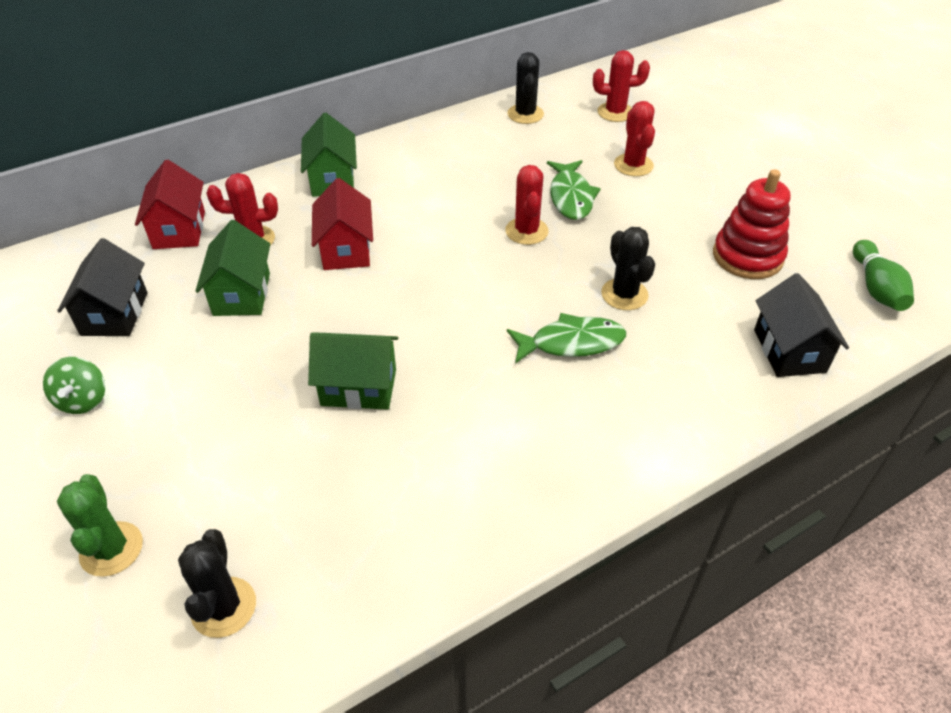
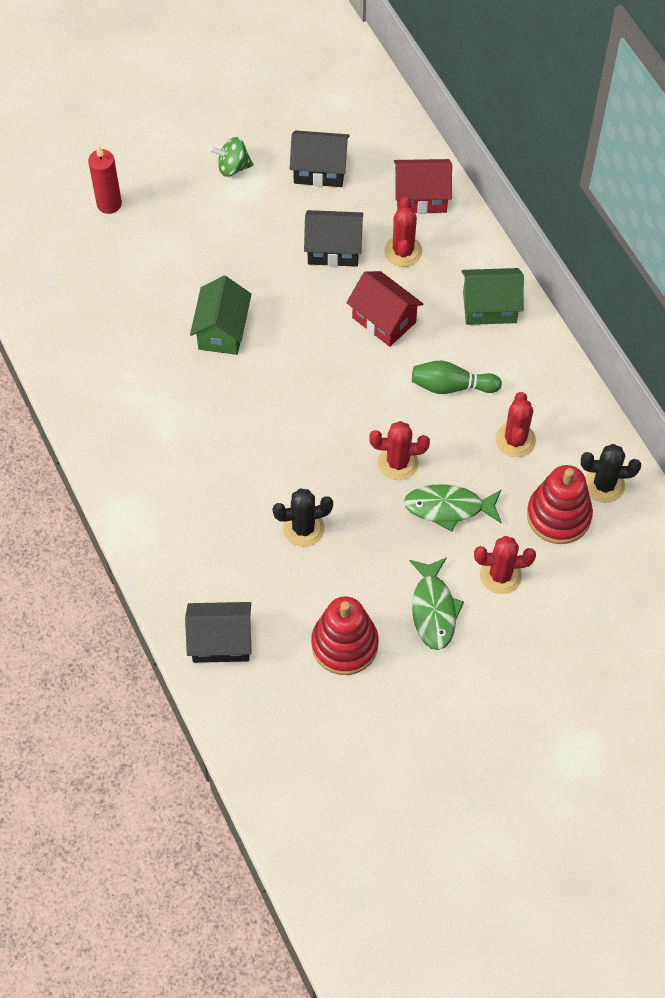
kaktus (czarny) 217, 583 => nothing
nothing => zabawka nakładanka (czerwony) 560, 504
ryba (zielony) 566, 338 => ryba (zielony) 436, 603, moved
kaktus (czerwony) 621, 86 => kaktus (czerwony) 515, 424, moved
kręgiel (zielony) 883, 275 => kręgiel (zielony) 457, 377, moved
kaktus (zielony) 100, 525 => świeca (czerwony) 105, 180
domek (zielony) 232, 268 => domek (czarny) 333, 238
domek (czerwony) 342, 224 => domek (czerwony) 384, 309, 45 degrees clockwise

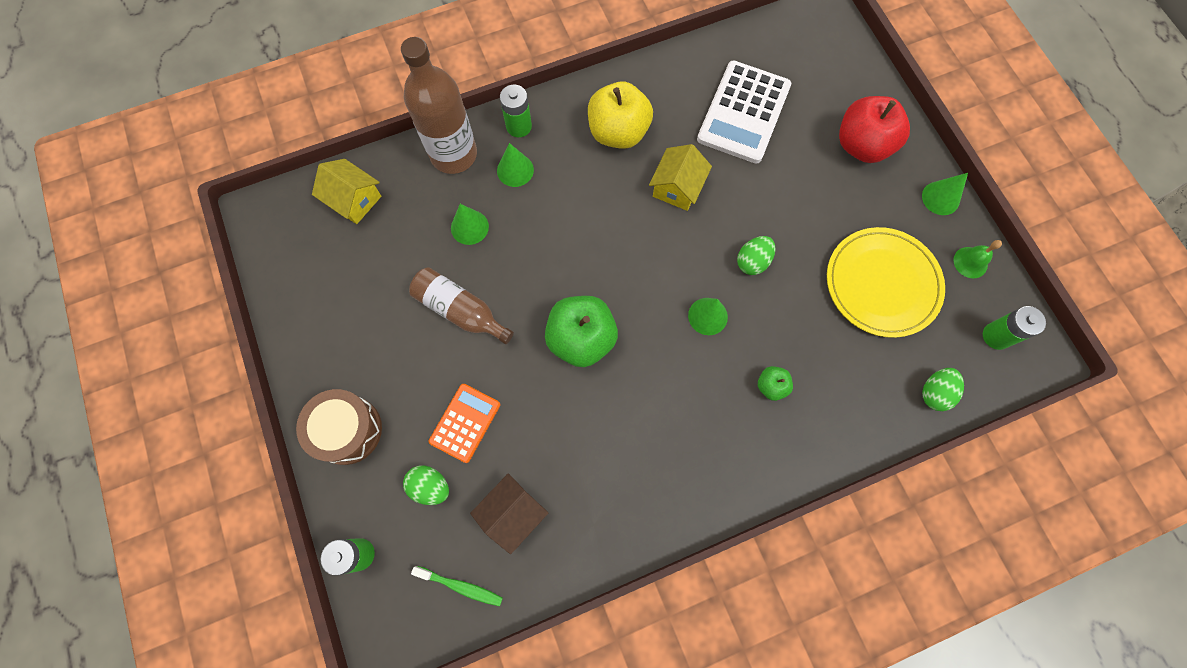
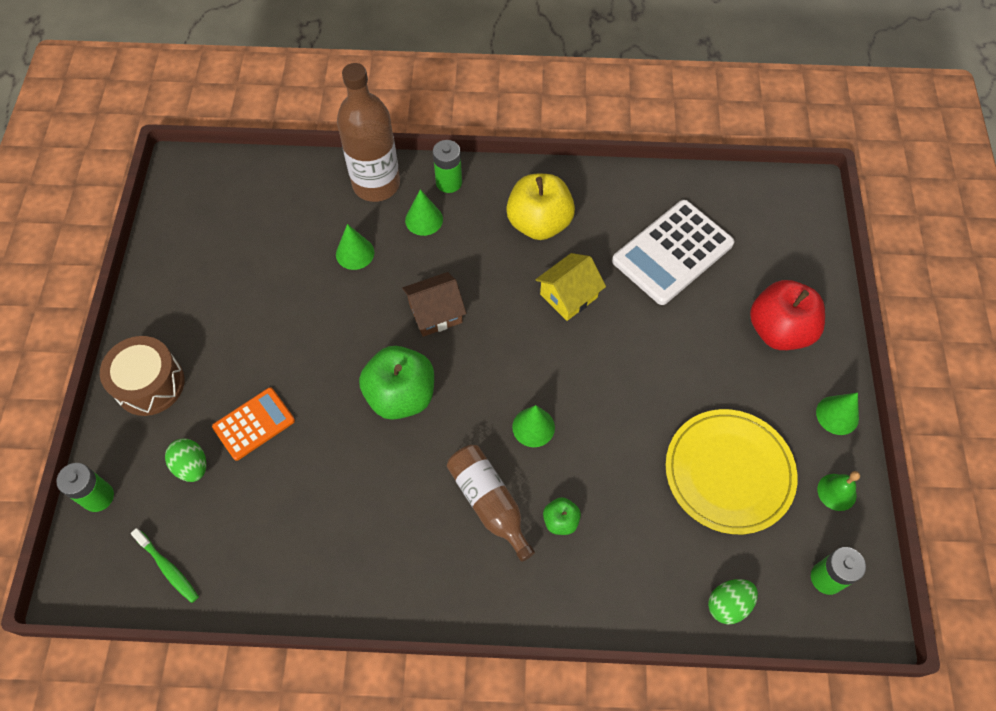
domek (żółty) 346, 191 => nothing
jajko (zielony) 756, 255 => nothing
butelka (brązowy) 461, 305 => butelka (brązowy) 491, 503, moved
domek (brązowy) 509, 513 => domek (brązowy) 434, 304, moved

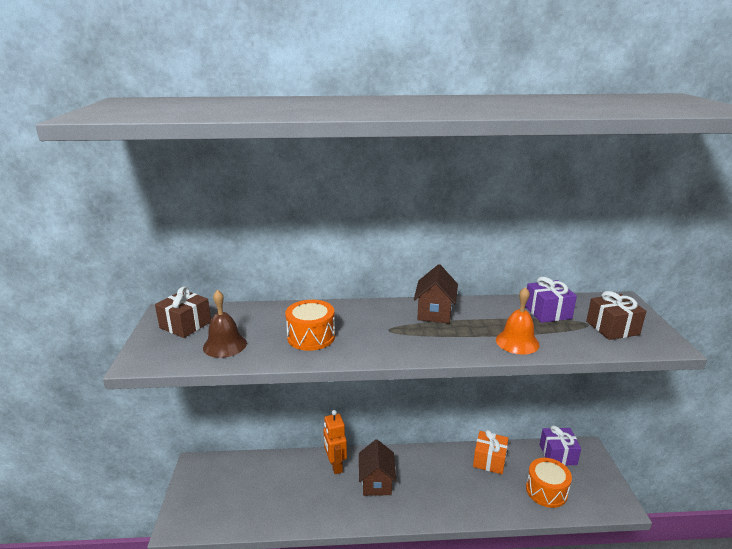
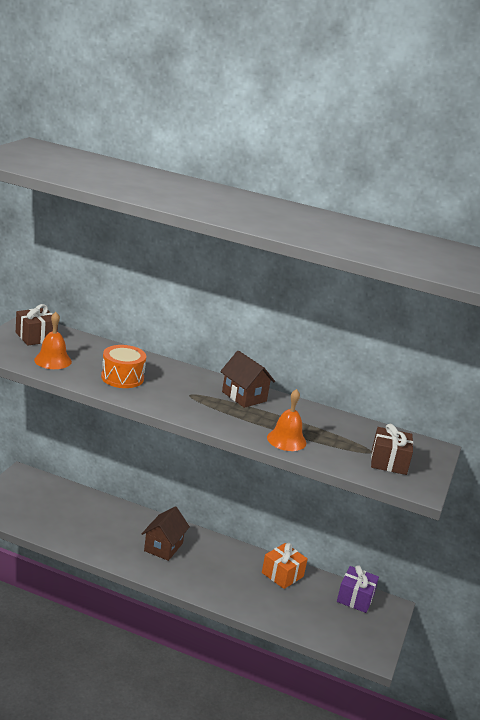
robot (pomarańczowy) 335, 442 => nothing
prezent (fioletowy) 551, 300 => nothing
bęben (pomarańczowy) 549, 483 => nothing
dzwonek (brązowy) 225, 324 => dzwonek (pomarańczowy) 53, 340
domek (brązowy) 436, 293 => domek (brązowy) 247, 379, 75 degrees counterclockwise

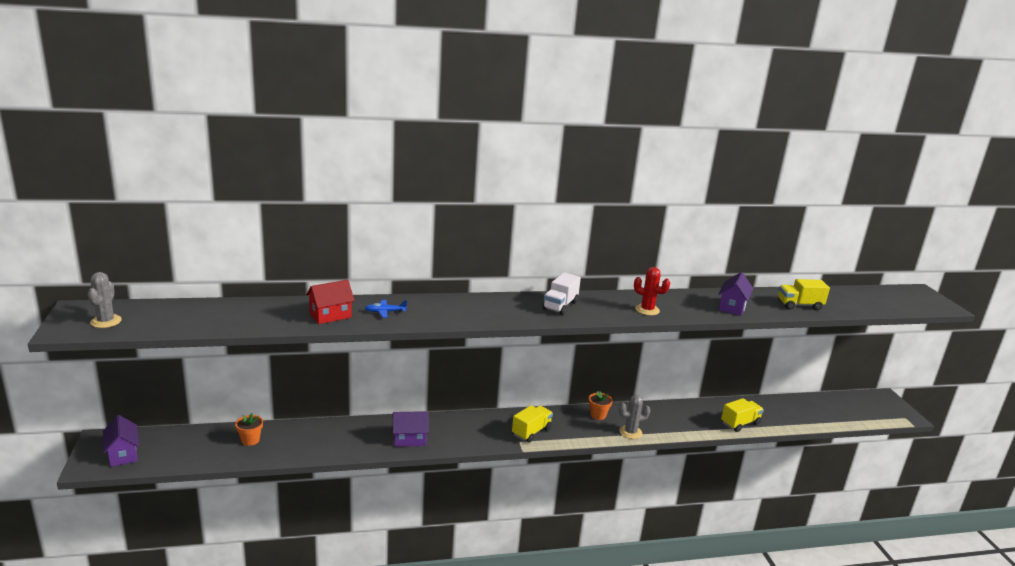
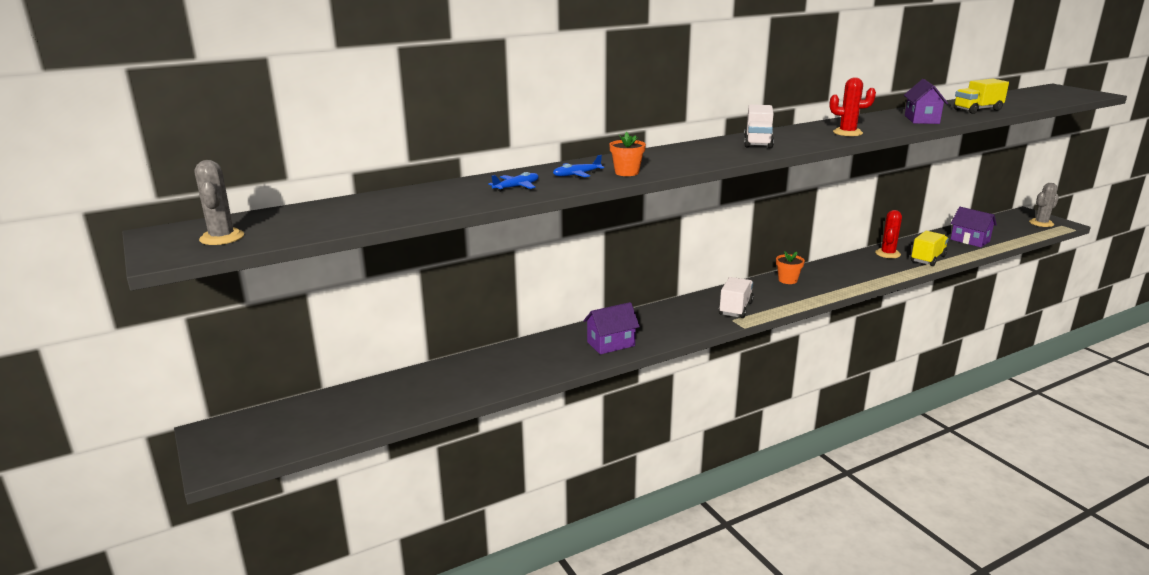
nothing => kaktus (czerwony) 888, 234
domek (fioletowy) 121, 441 => domek (fioletowy) 974, 227, moved
doniczka (pomarańczowy) 249, 429 => doniczka (pomarańczowy) 627, 154, moved
kaktus (szary) 635, 417 => kaktus (szary) 1044, 205, moved
domek (czerwony) 330, 302 => samolot (niebieski) 513, 182
ciężarówka (żółty) 532, 423 => ciężarówka (biały) 736, 297

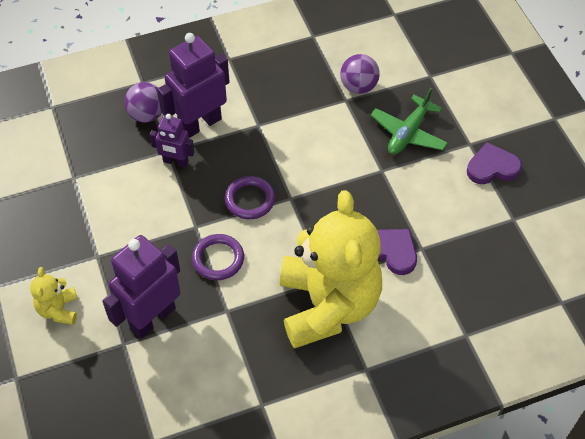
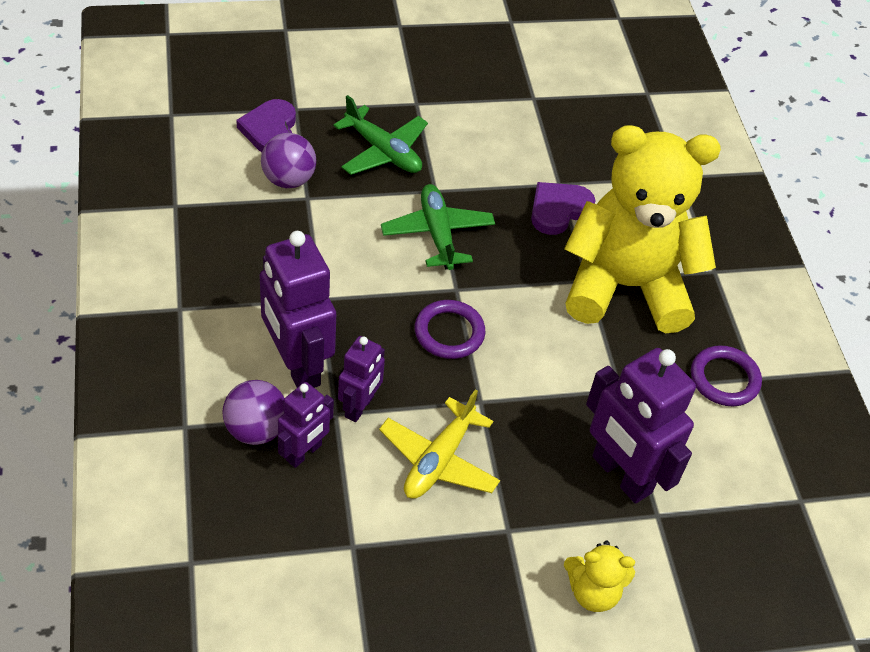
nothing => robot (fioletowy) 306, 425
nothing => samolot (żółty) 439, 444
nothing => samolot (zielony) 438, 227
pierścień (fioletowy) 218, 257 => pierścień (fioletowy) 726, 375, moved
serce (fioletowy) 494, 163 => serce (fioletowy) 266, 125, moved

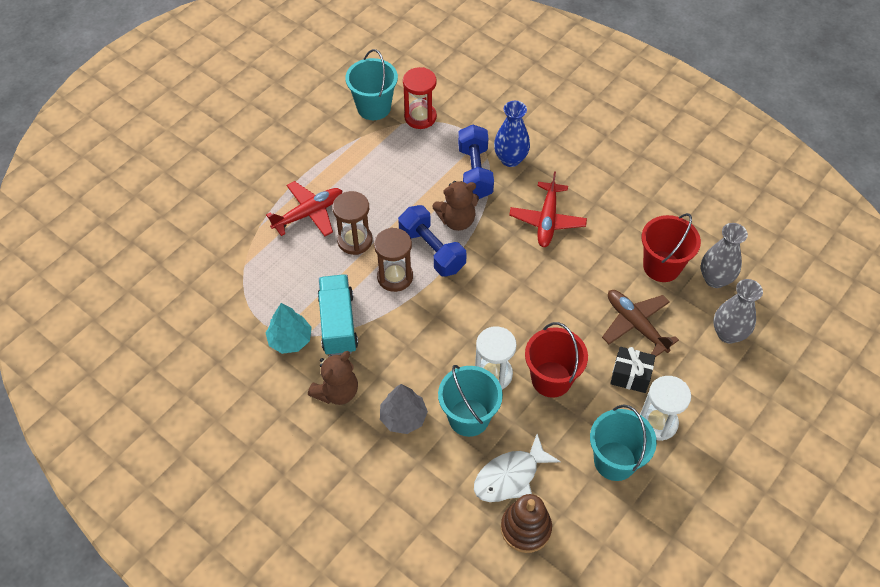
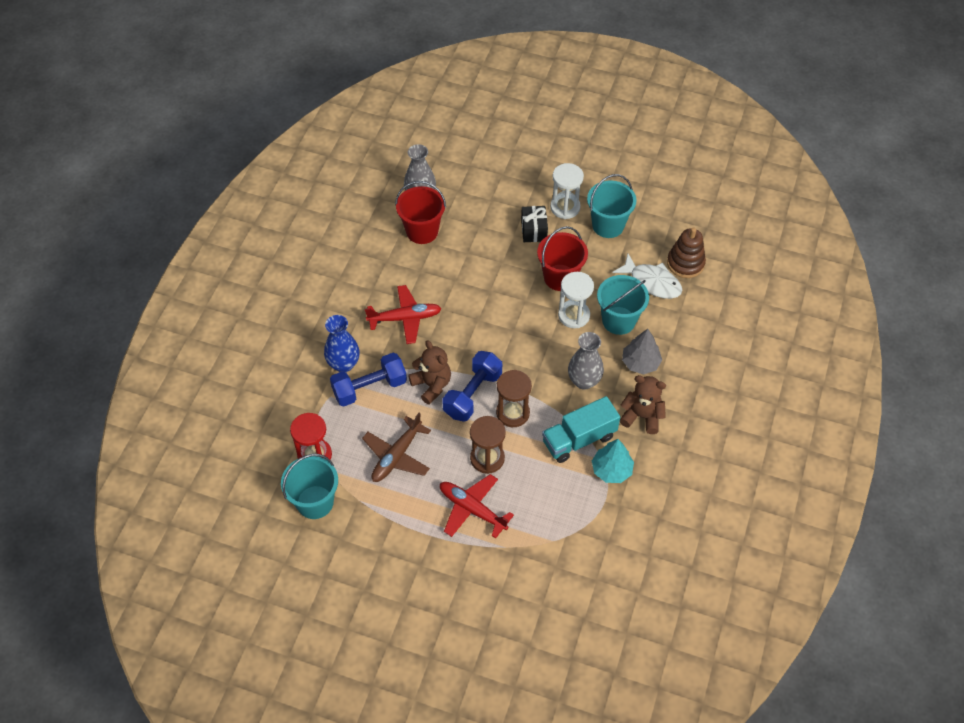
samolot (brązowy) 640, 323 => samolot (brązowy) 396, 447, moved
wazon (szary) 738, 311 => wazon (szary) 586, 361, moved

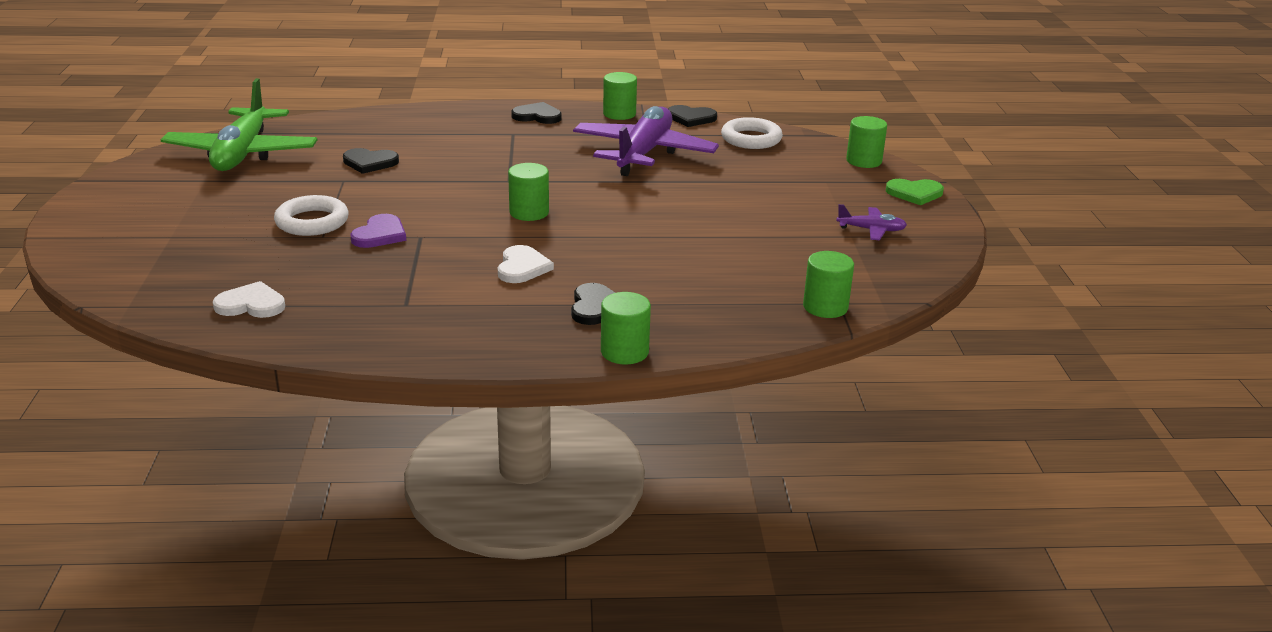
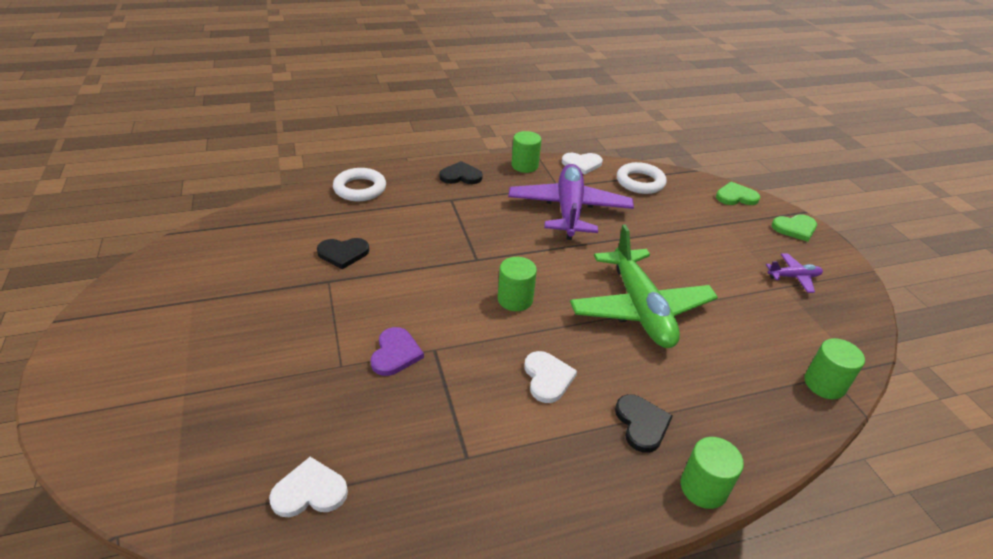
samolot (zielony) 239, 124 => samolot (zielony) 644, 286, moved
pierścień (biały) 311, 215 => pierścień (biały) 359, 184, moved
walec (zielony) 866, 142 => serce (zielony) 738, 193
serce (czarny) 692, 116 => serce (biały) 582, 163

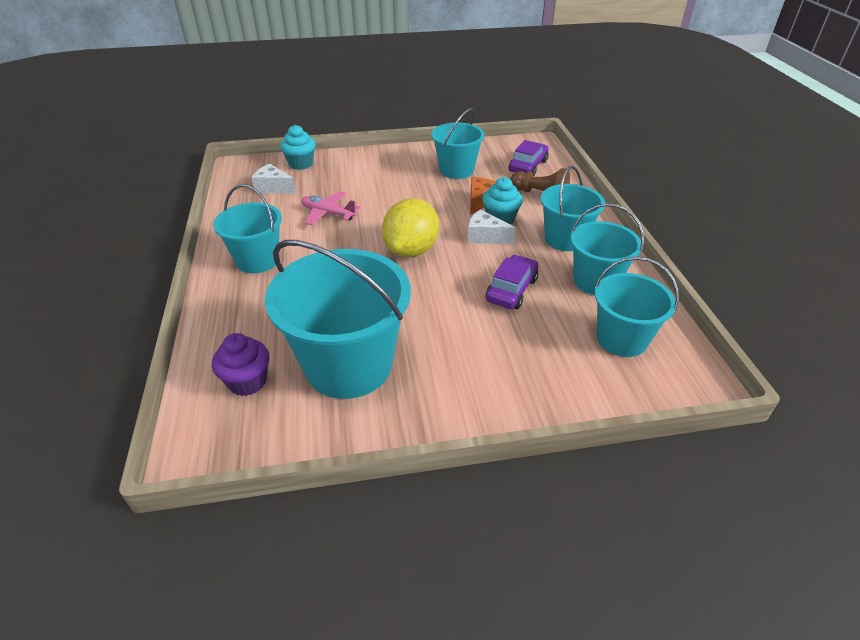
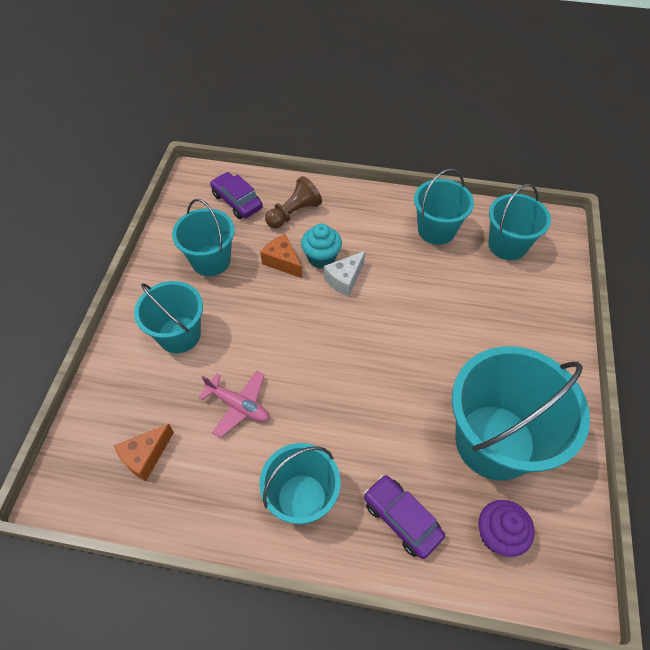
muffinka (turkusowy) 298, 147 => nothing
cytryna (żółty) 410, 227 => nothing
samochód (fioletowy) 511, 282 => samochód (fioletowy) 404, 517, moved
wiadro (turkusowy) 573, 208 => wiadro (turkusowy) 168, 317, moved
ser (biały) 273, 179 => ser (pomarańczowy) 144, 452
samolot (różowy) 330, 208 => samolot (różowy) 234, 404, 105 degrees counterclockwise

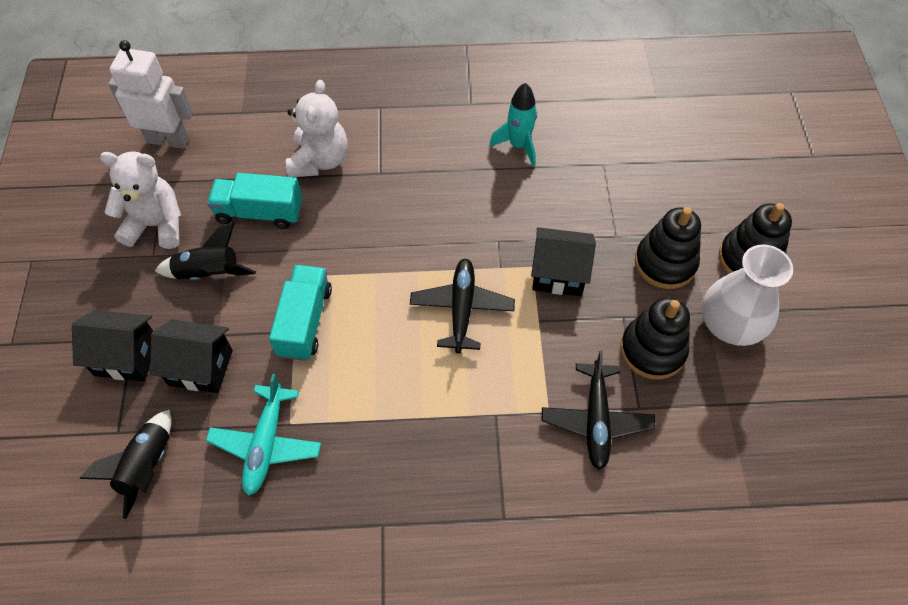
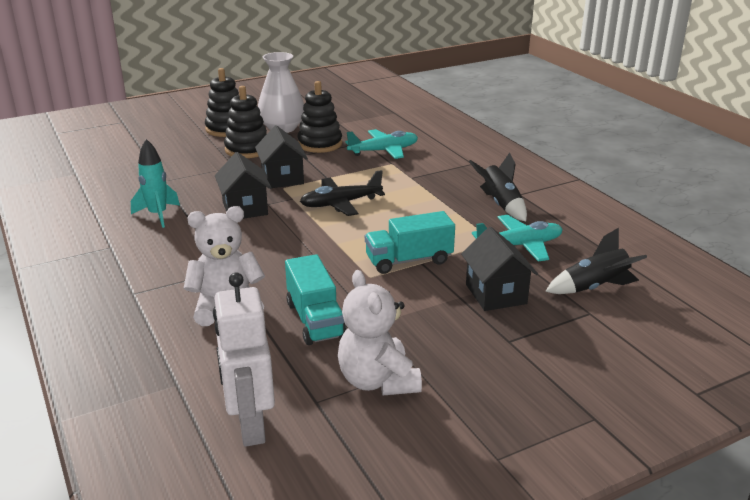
domek (czarny) 112, 345 => domek (czarny) 243, 185, moved
rakieta (czarny) 205, 251 => rakieta (czarny) 498, 187, moved
samolot (czarny) 599, 410 => samolot (turkusowy) 381, 144

